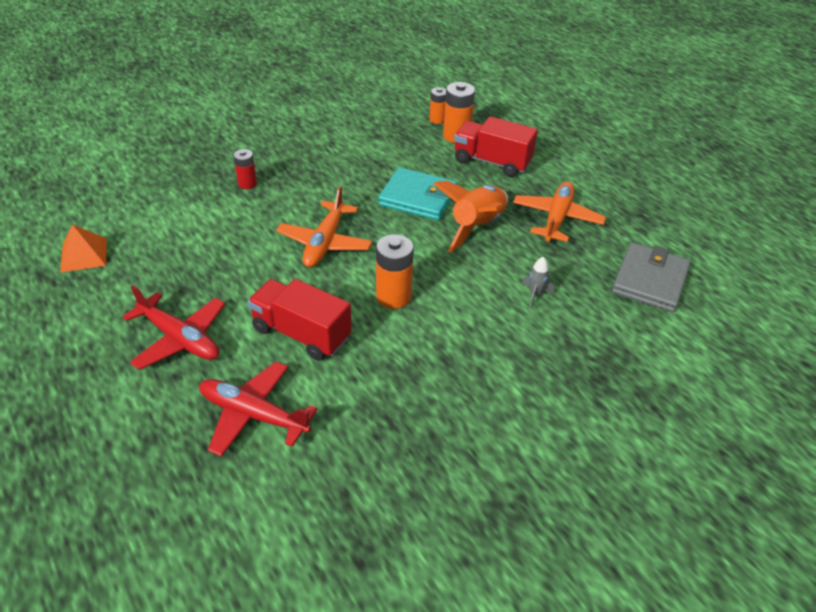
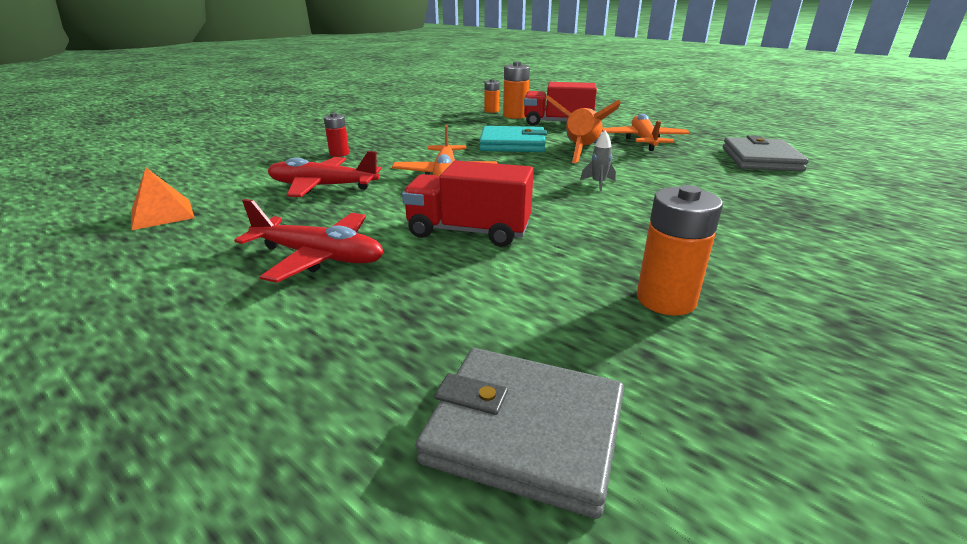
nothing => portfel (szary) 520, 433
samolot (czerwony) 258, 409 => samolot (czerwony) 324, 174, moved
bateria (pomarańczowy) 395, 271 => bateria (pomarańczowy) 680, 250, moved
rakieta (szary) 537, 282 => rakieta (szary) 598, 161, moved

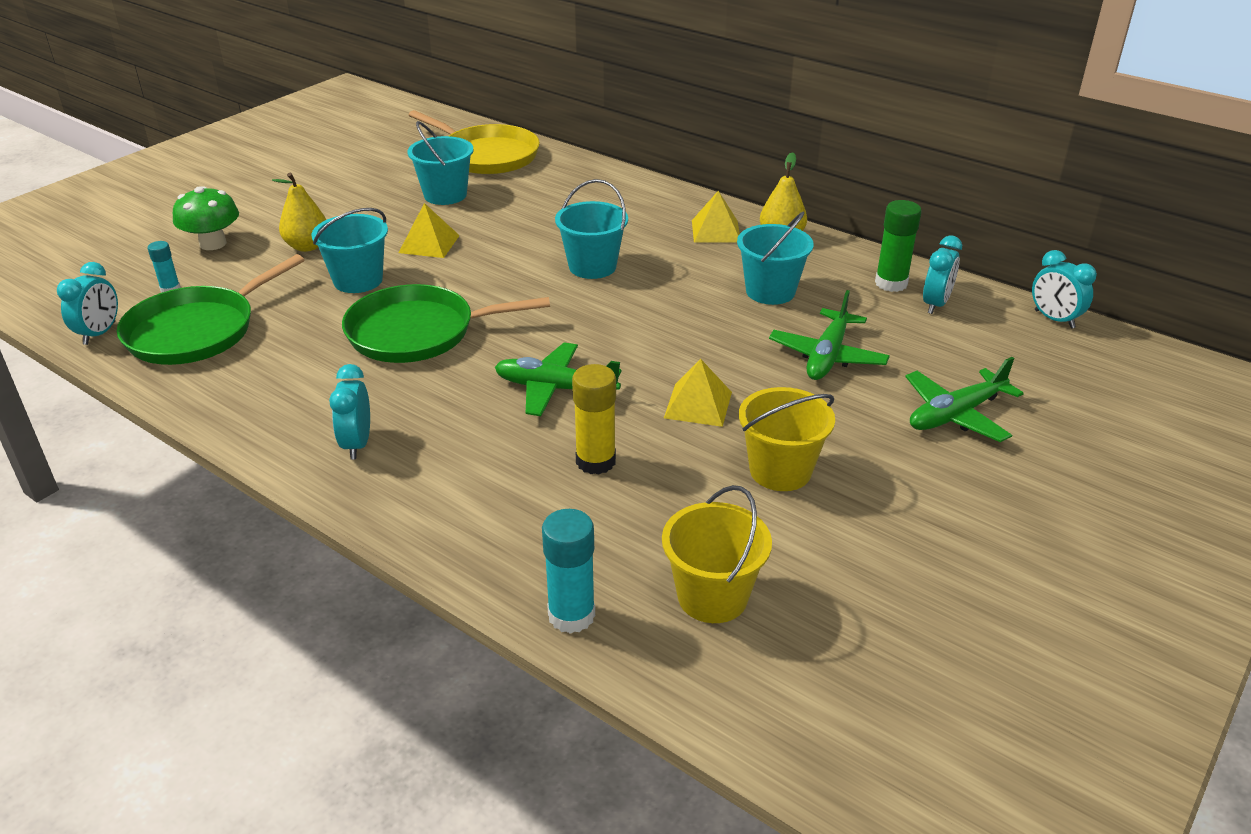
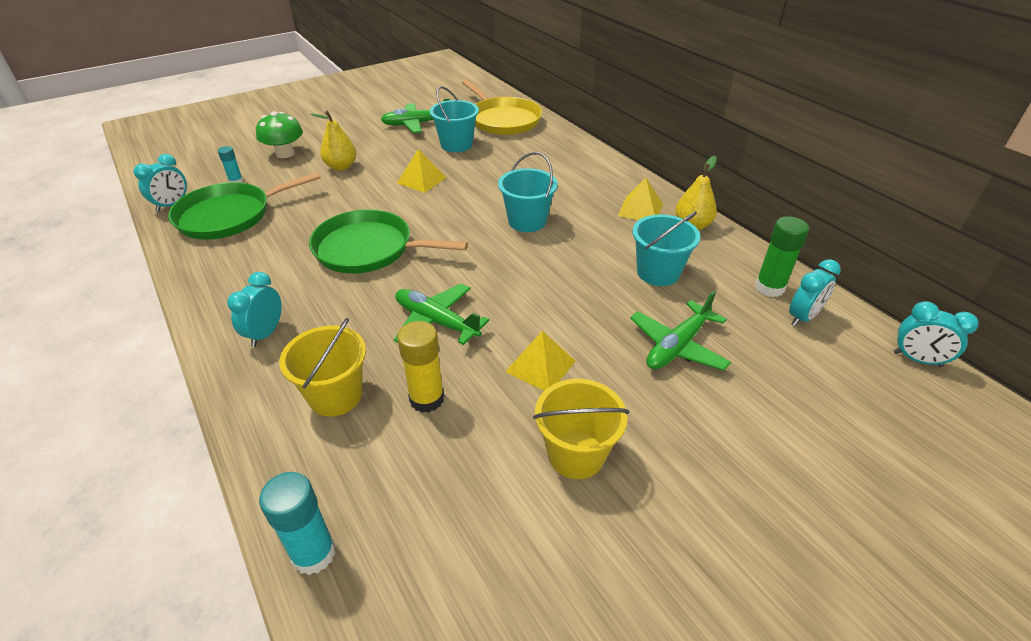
wiadro (turkusowy) 349, 250 => nothing
wiadro (żółty) 717, 554 => wiadro (żółty) 322, 367, moved
samolot (zielony) 964, 399 => samolot (zielony) 415, 115, moved
budzik (turkusowy) 1064, 289 => budzik (turkusowy) 936, 334, 45 degrees counterclockwise

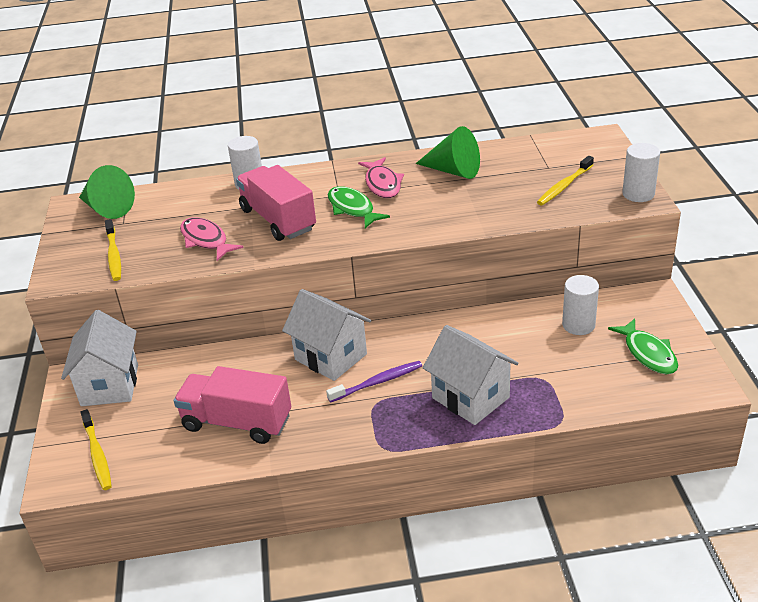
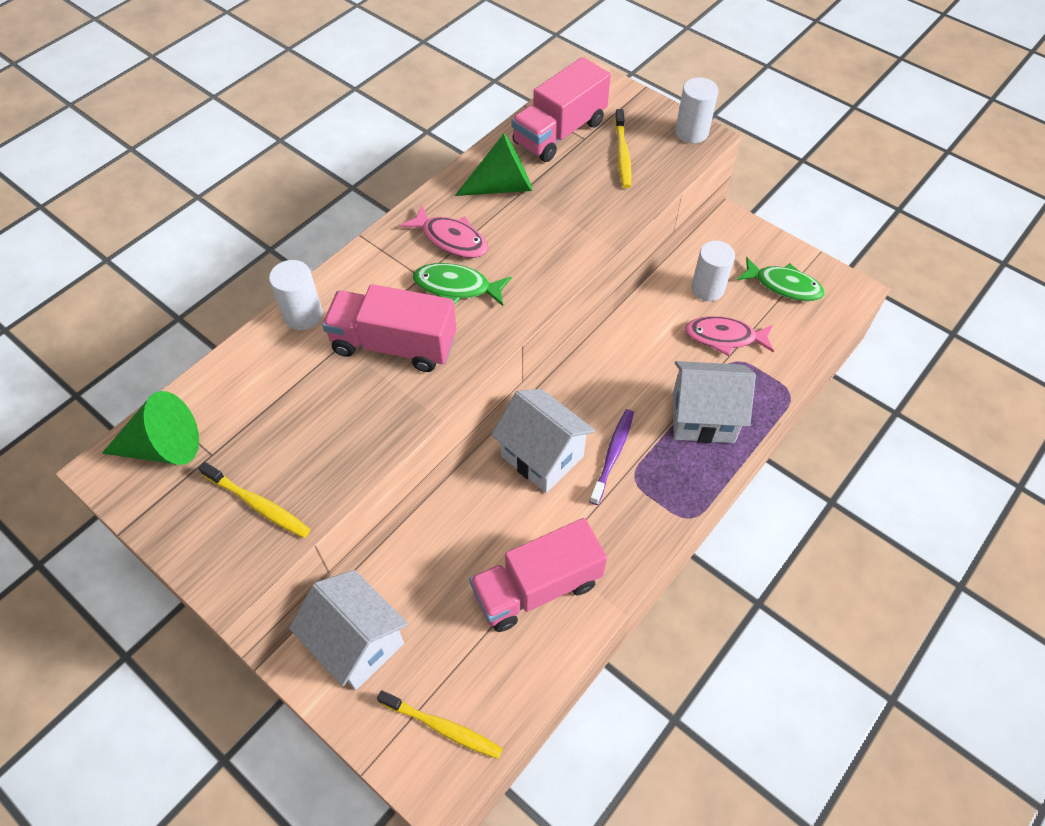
nothing => ciężarówka (różowy) 561, 109
ryba (różowy) 211, 239 => ryba (różowy) 729, 336, moved
domek (biały) 326, 335 => domek (biały) 543, 441, 45 degrees clockwise

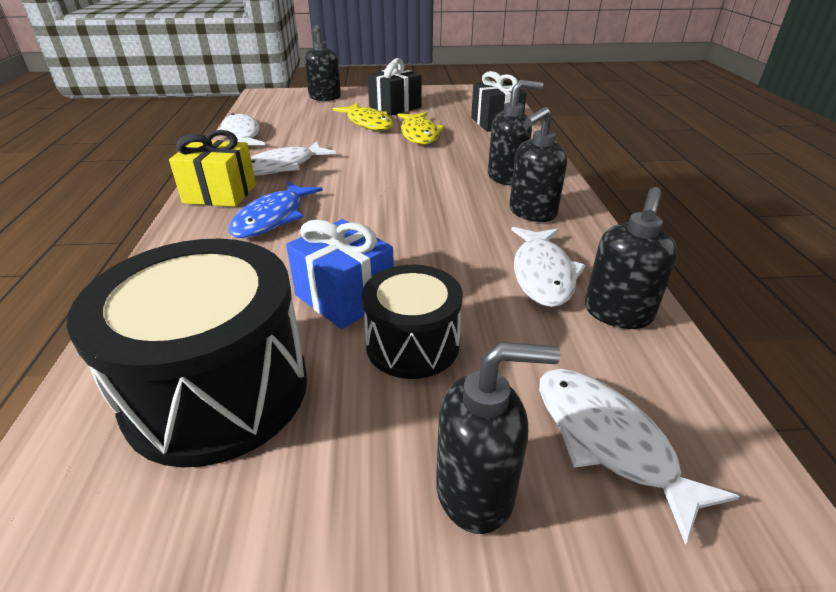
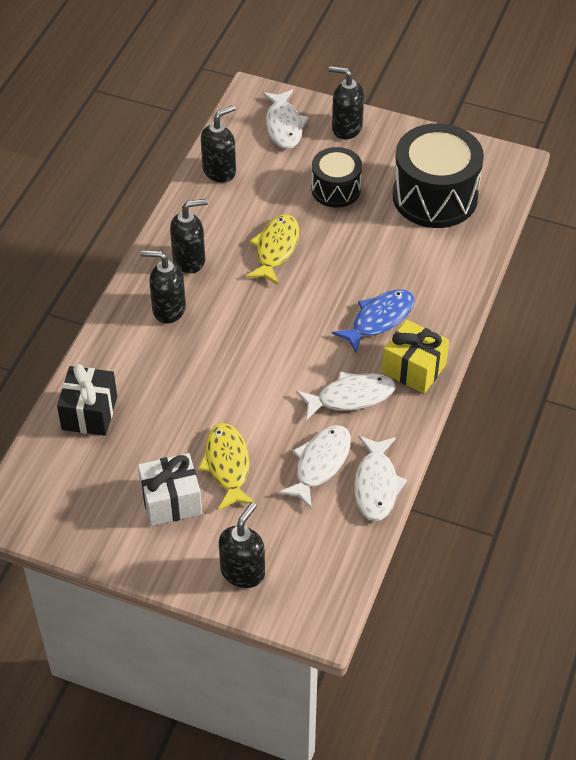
prezent (niebieski) 340, 274 => nothing
ryba (żółty) 421, 128 => ryba (żółty) 272, 250, moved
ryba (biały) 548, 267 => ryba (biały) 314, 467, moved
prezent (czarny) 395, 87 => prezent (biały) 170, 489

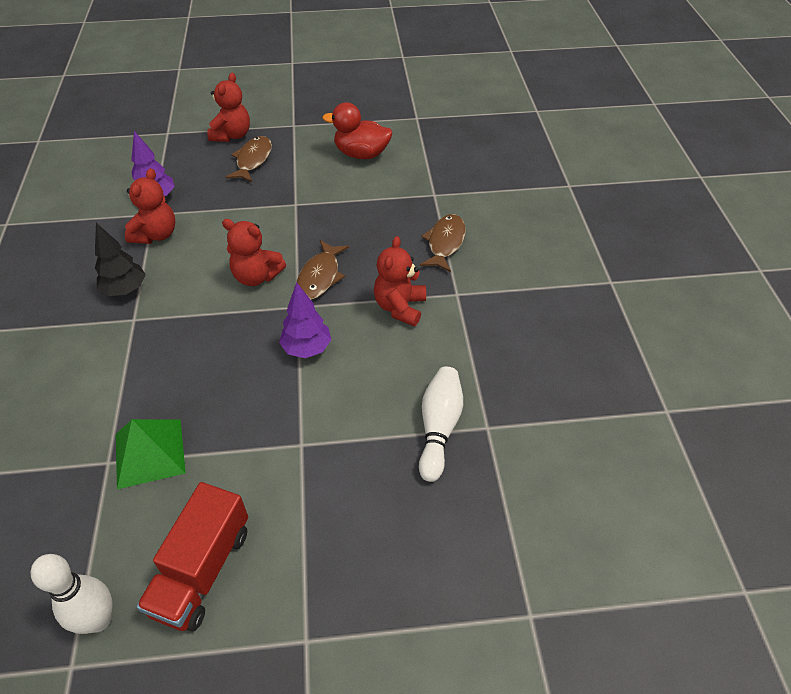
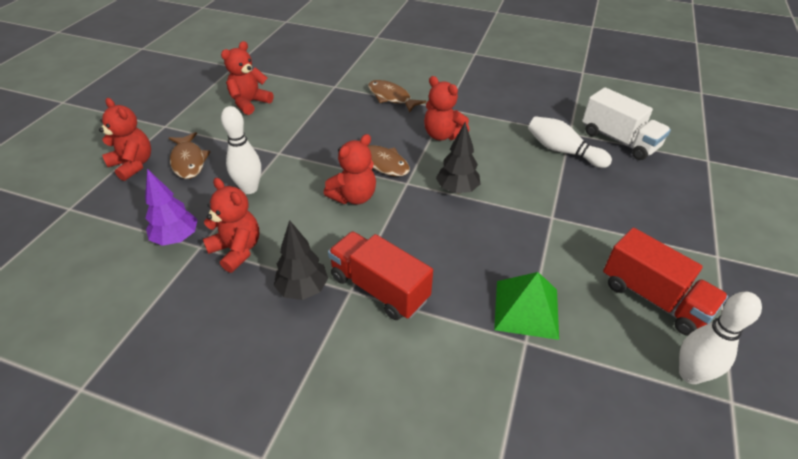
nothing => kręgiel (biały) 241, 150
nothing => ciężarówka (czerwony) 380, 275
nothing => ciężarówka (biały) 626, 123
kaczka (czerwony) 357, 130 => miś (czerwony) 247, 78
drzewko (fioletowy) 305, 320 => drzewko (czarny) 458, 158
ryba (brązowy) 249, 159 => ryba (brązowy) 189, 155, 150 degrees counterclockwise

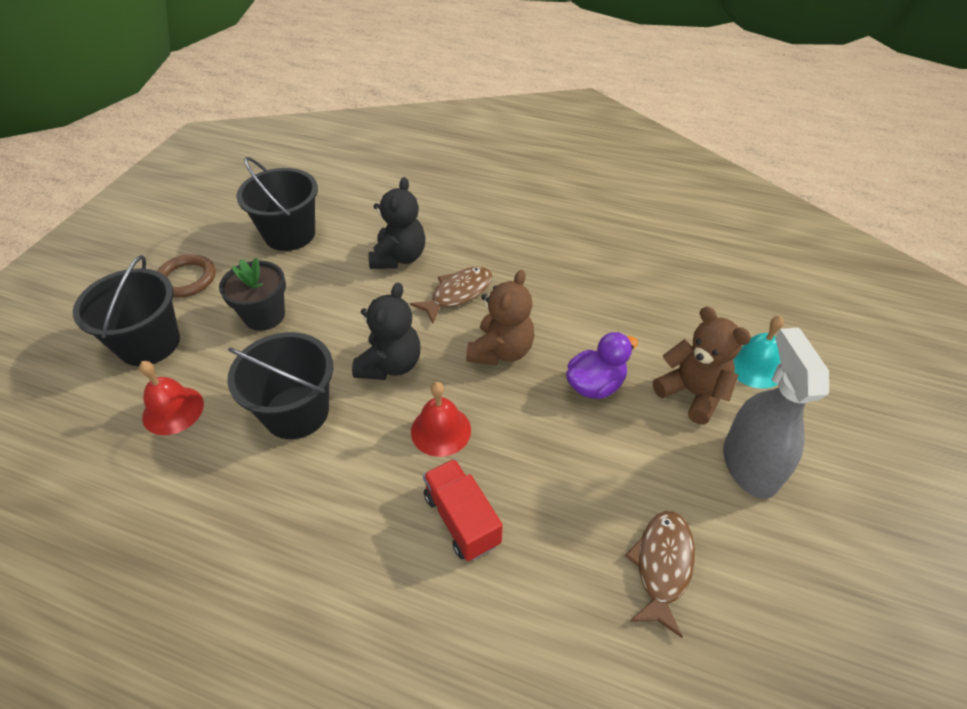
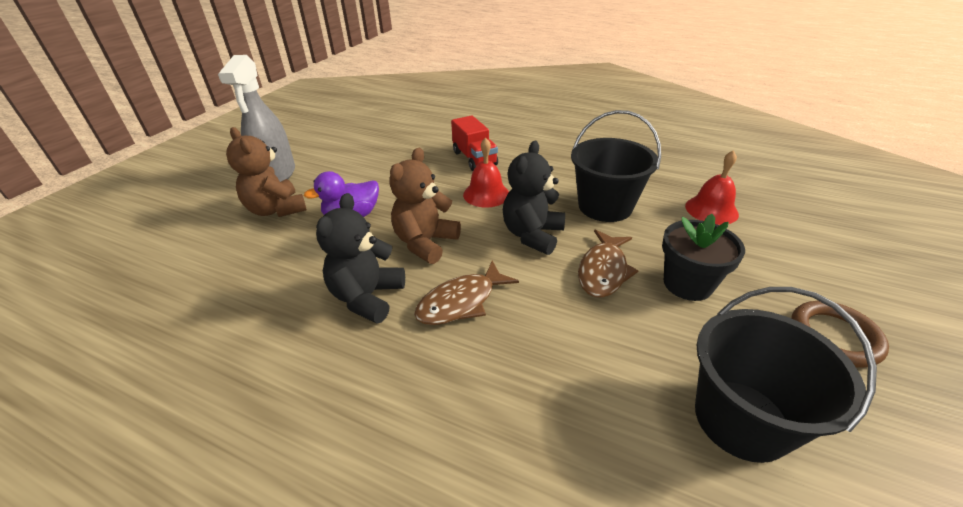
wiadro (czarny) 126, 310 => nothing
dzwonek (turkusowy) 758, 352 => nothing
miś (czarny) 397, 223 => miś (czarny) 360, 258, moved
ryba (brązowy) 660, 574 => ryba (brązowy) 608, 263, moved

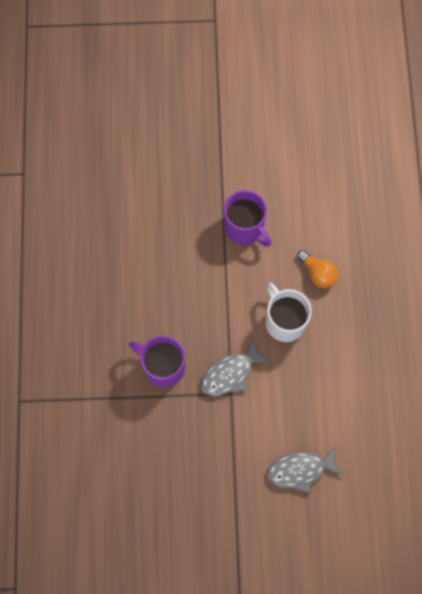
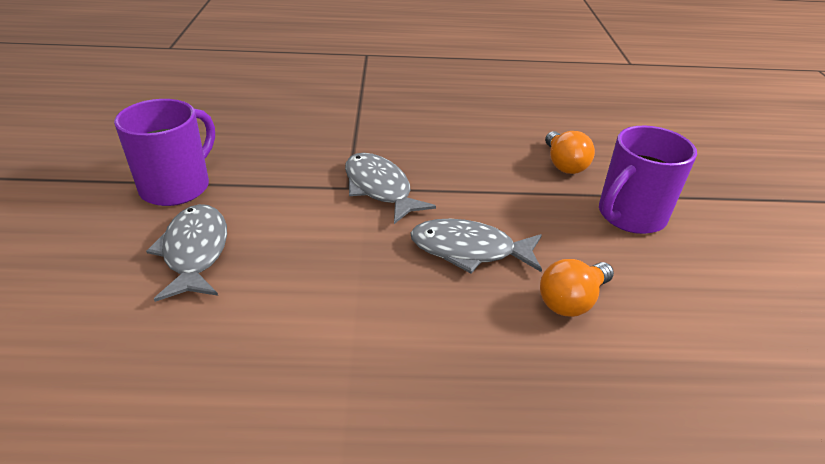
nothing => żarówka (pomarańczowy) 570, 152
kubek (fioletowy) 157, 361 => kubek (fioletowy) 164, 152, moved
kubek (biały) 288, 312 => ryba (szary) 476, 246

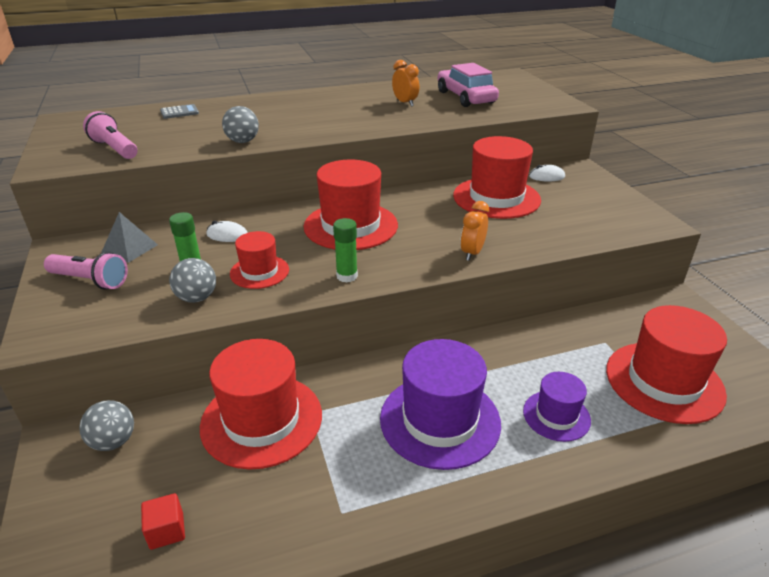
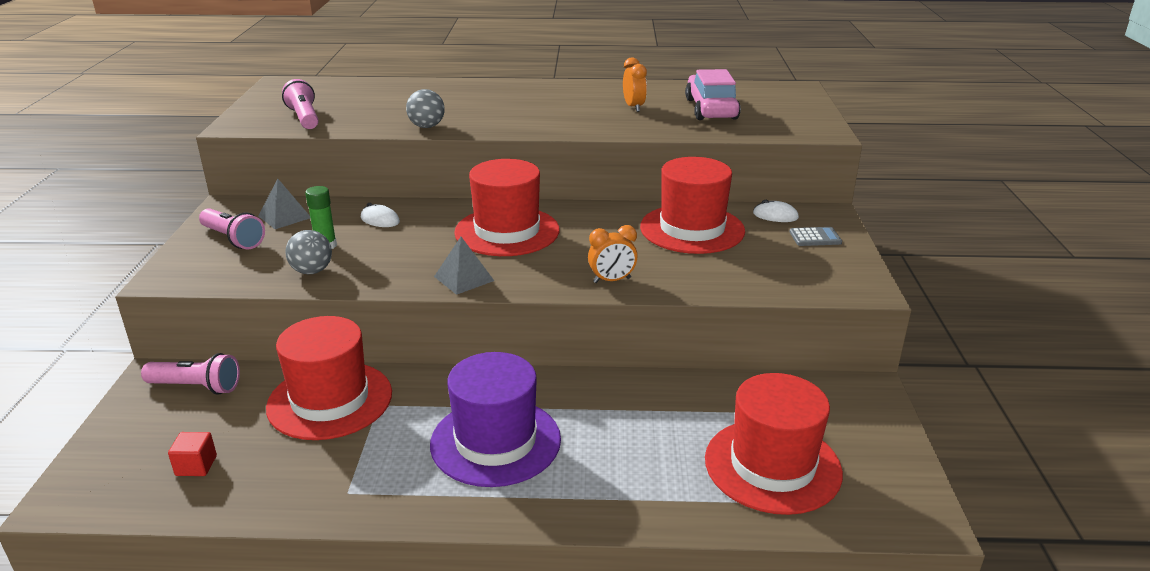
kapelusz (czerwony) 259, 260 => nothing
kapelusz (fioletowy) 557, 407 => nothing
kalkulator (szary) 179, 111 => kalkulator (szary) 815, 236, moved
piłka (szary) 106, 425 => latarka (różowy) 190, 374
klej w sztyfcie (zielony) 345, 250 => piramida (szary) 464, 266
budzik (pomarańczowy) 475, 231 => budzik (pomarańczowy) 613, 254, 150 degrees counterclockwise

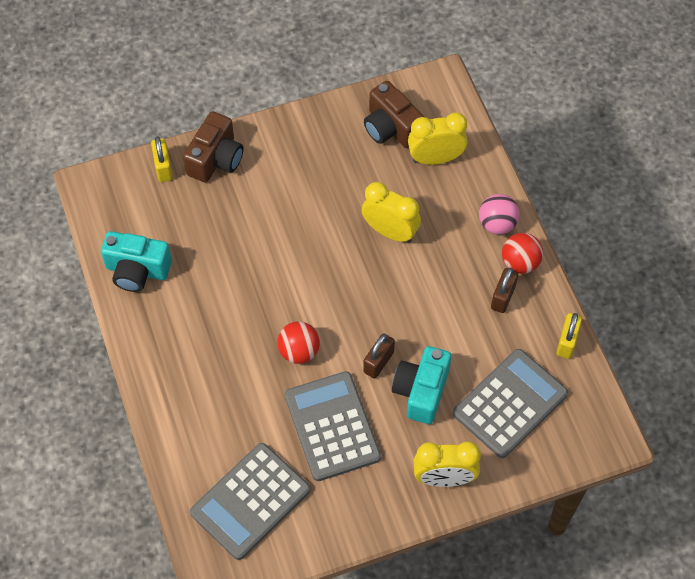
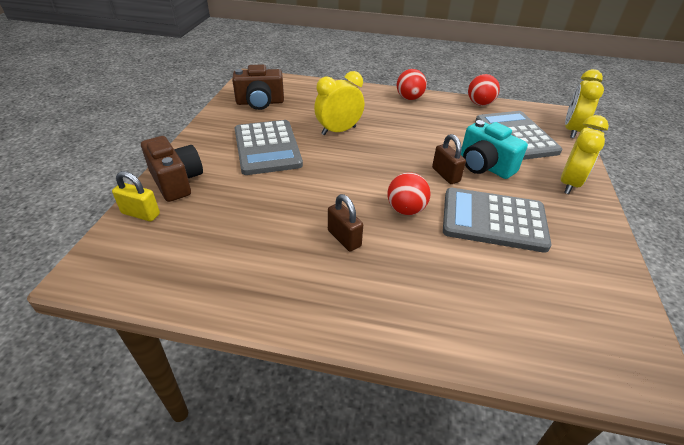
aparat fotograficzny (turkusowy) 136, 261 => nothing
piłka (różowy) 499, 214 => nothing
kalkulator (szary) 250, 501 => kalkulator (szary) 269, 147, moved
budzik (żółty) 437, 139 => budzik (żółty) 584, 103, moved
kłódka (brązowy) 504, 290 => kłódka (brązowy) 345, 222, moved
kłódka (żółty) 569, 336 => piłka (czerwony) 484, 90

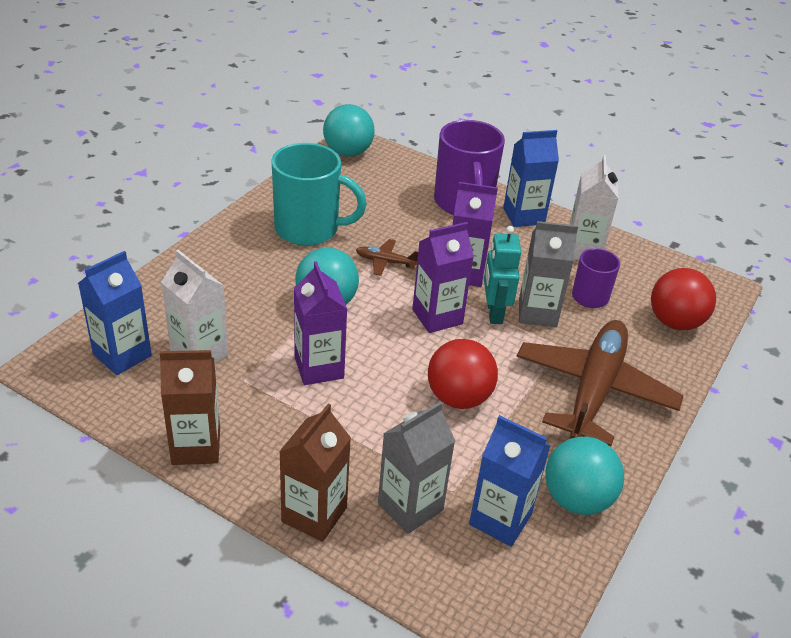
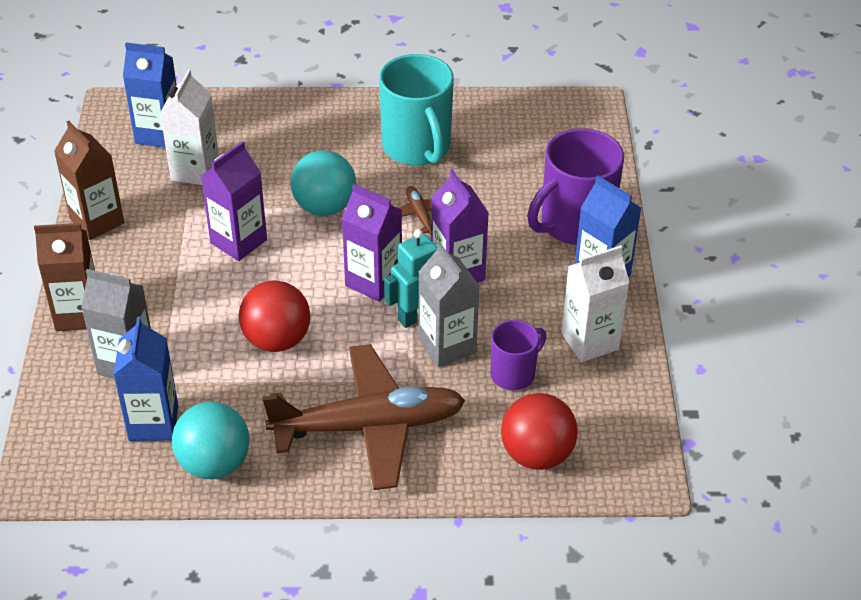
piłka (turkusowy) 349, 130 => nothing

